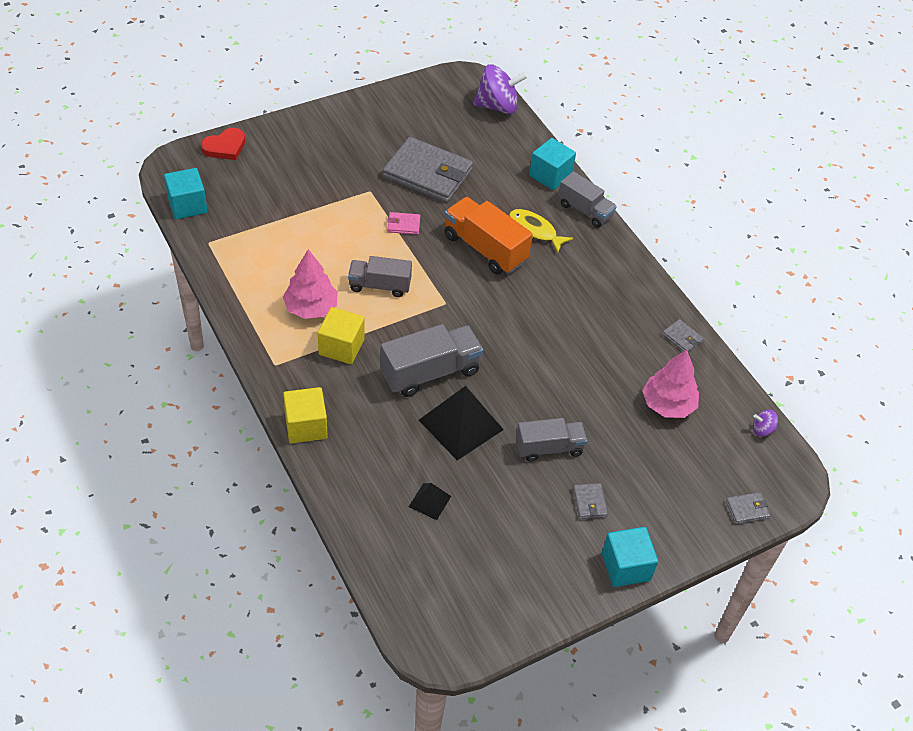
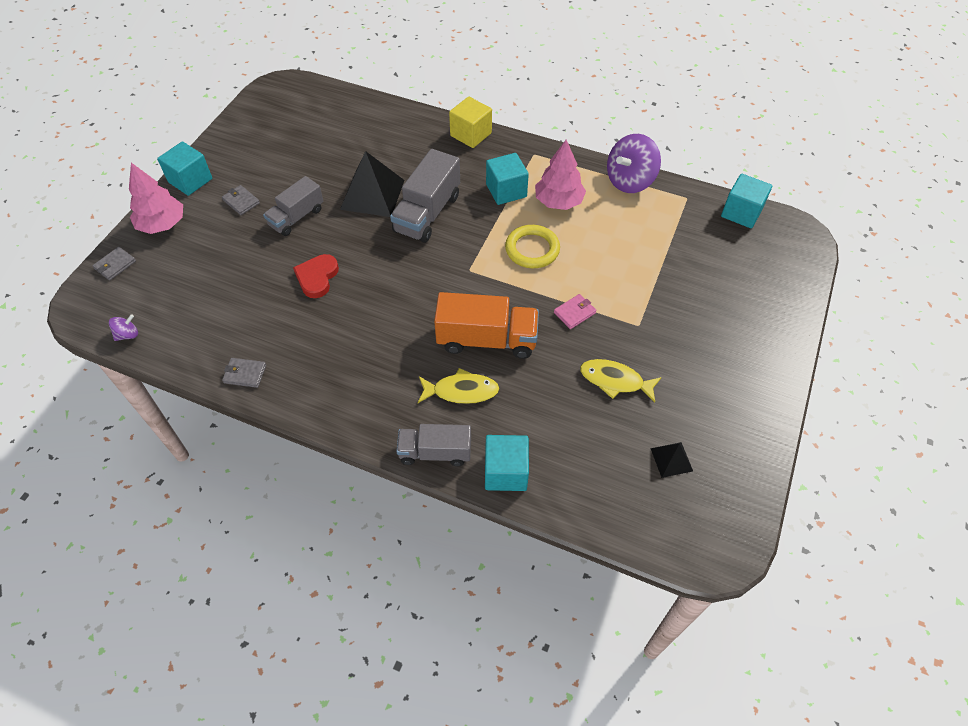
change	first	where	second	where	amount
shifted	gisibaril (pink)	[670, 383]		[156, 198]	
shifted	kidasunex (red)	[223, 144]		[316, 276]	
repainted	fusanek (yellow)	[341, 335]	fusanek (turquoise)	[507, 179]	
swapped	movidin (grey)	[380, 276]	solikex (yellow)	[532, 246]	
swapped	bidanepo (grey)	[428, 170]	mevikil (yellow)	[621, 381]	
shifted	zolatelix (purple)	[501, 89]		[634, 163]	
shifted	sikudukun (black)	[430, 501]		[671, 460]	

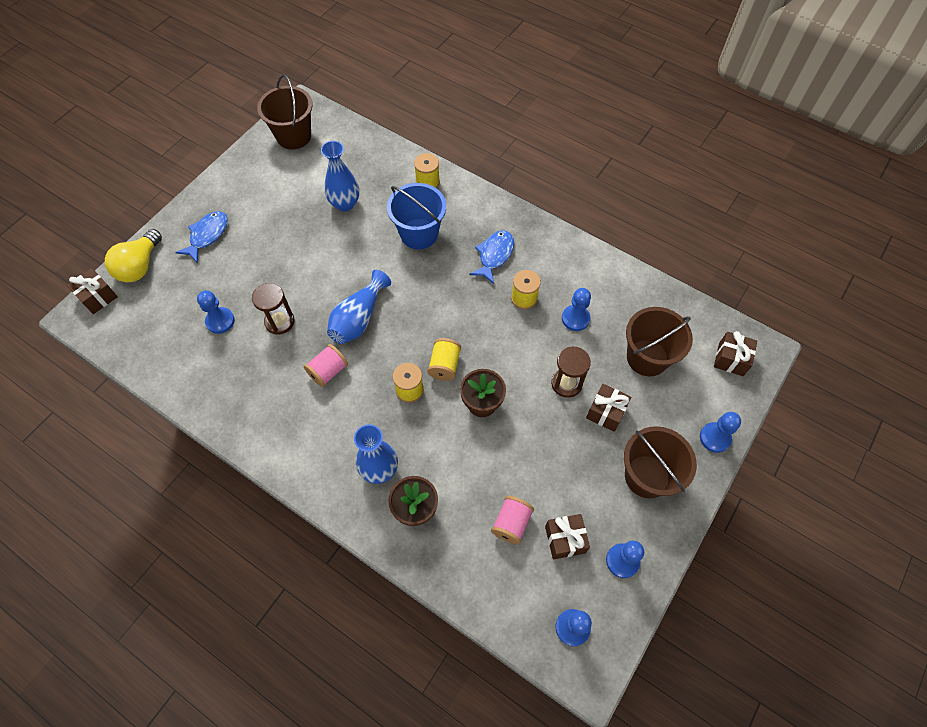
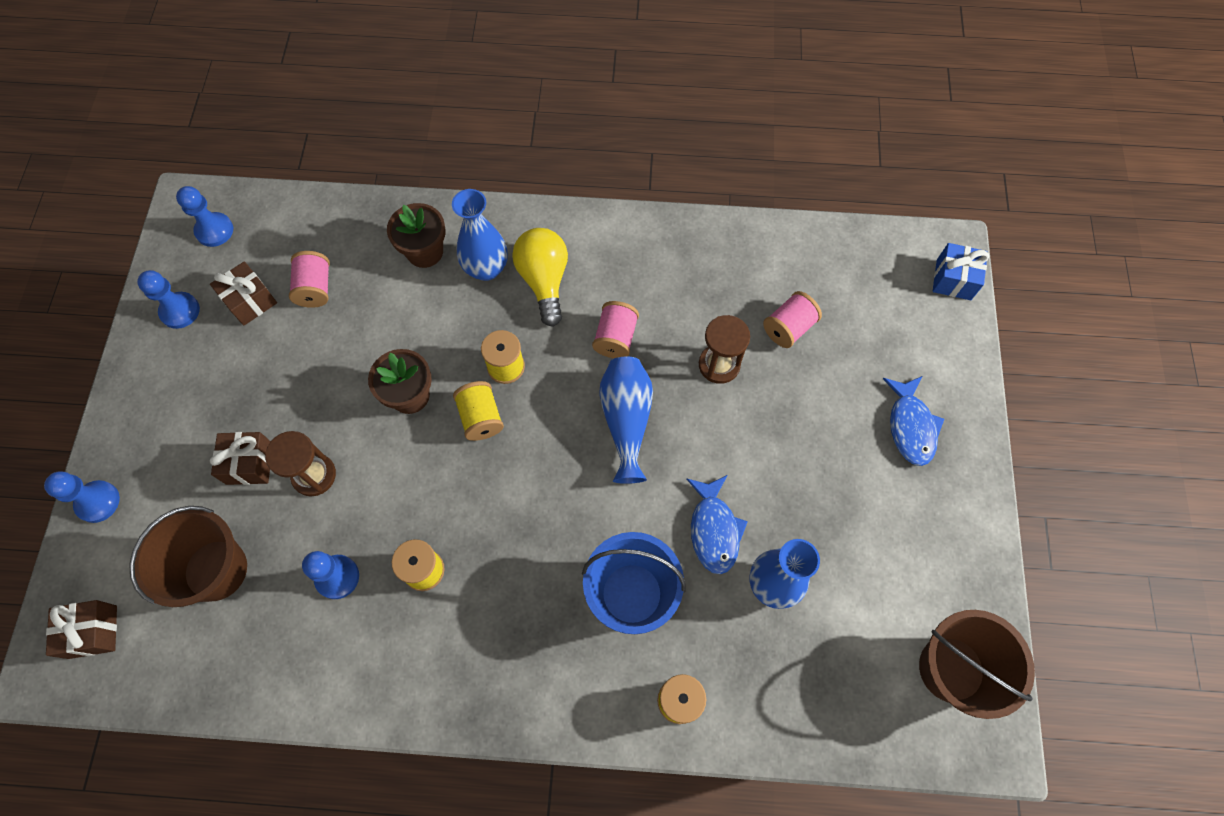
change	first	where	second	where	amount
shifted	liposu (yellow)	[133, 255]		[540, 277]	
shifted	mevikil (blue)	[491, 257]		[717, 524]	
swapped	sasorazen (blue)	[216, 312]	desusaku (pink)	[792, 319]	
repainted	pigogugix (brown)	[92, 291]	pigogugix (blue)	[961, 271]	
gone	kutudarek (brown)	[660, 462]			

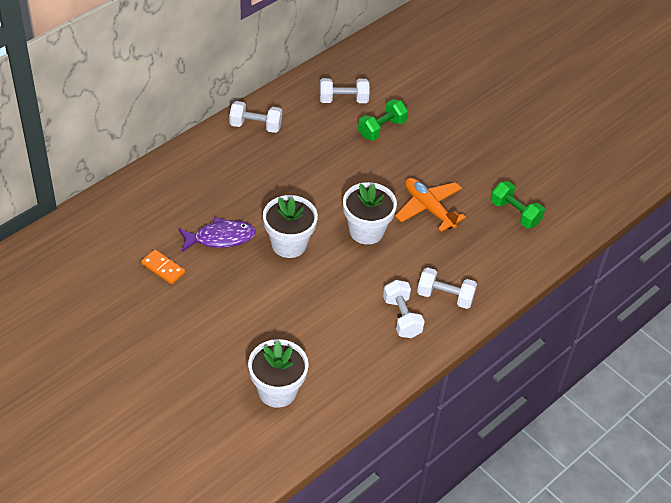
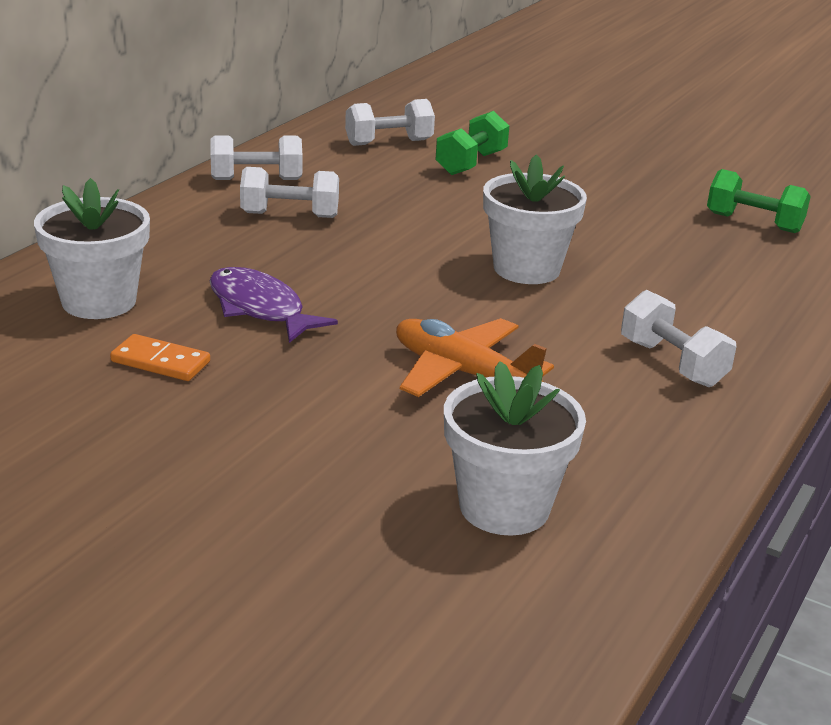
change	first	where	second	where	amount
shifted	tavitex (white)	[290, 226]		[92, 248]	
rotated	mevikil (purple)	[217, 234]		[273, 305]	105 degrees counterclockwise
shifted	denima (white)	[447, 288]		[289, 192]	
shifted	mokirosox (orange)	[430, 205]		[475, 357]	

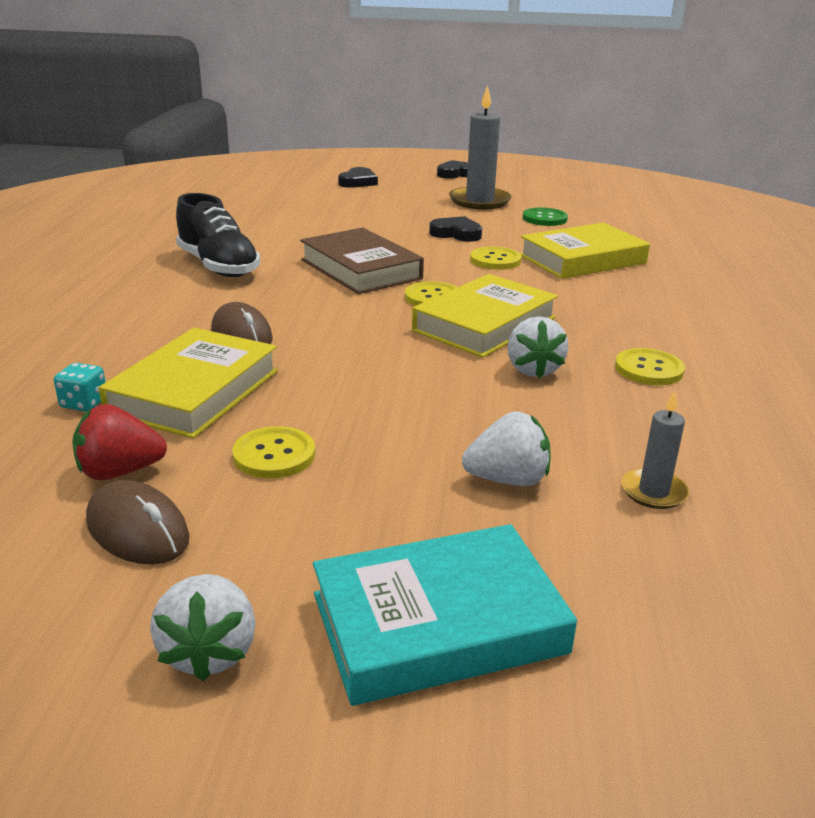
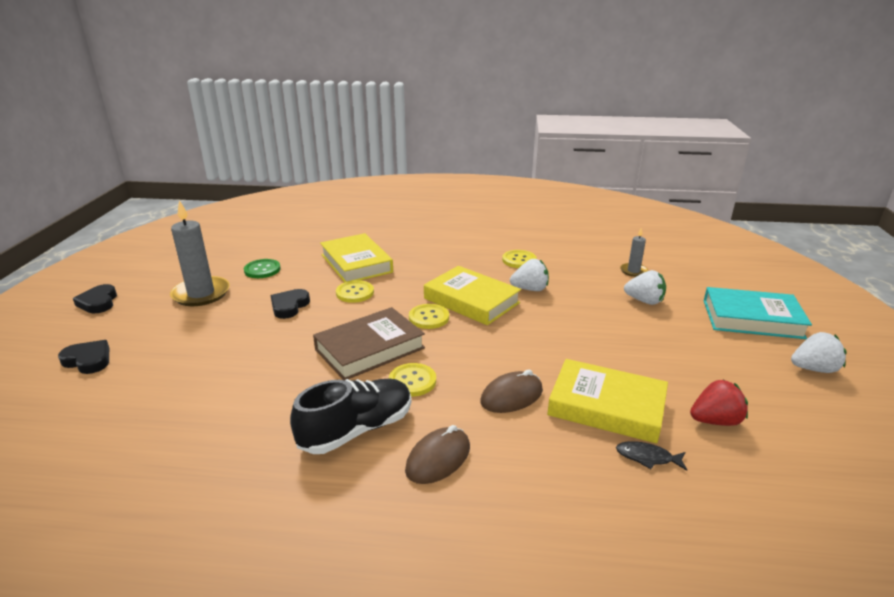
change	first	where	second	where	amount
shifted	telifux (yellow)	[273, 452]		[412, 380]	
shifted	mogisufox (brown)	[138, 522]		[437, 454]	
swapped	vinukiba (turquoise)	[79, 387]	mevikil (black)	[651, 456]	
rotated	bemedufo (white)	[506, 448]		[645, 287]	120 degrees clockwise
rotated	bemedufo (red)	[119, 442]		[719, 403]	90 degrees counterclockwise
rotated	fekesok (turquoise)	[445, 615]		[758, 313]	60 degrees counterclockwise

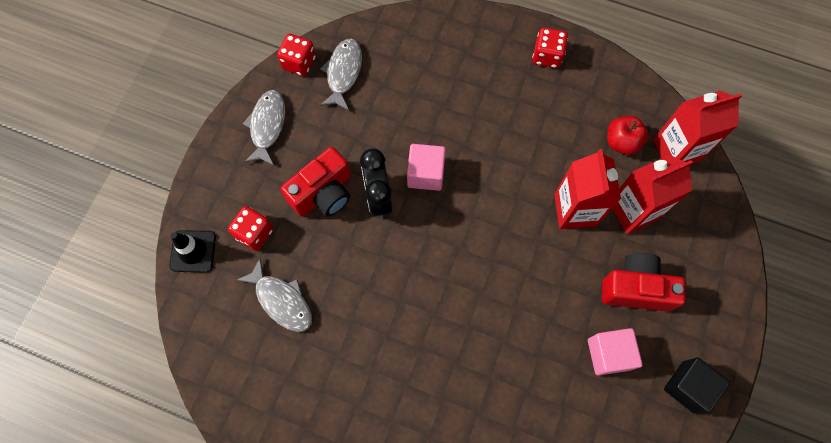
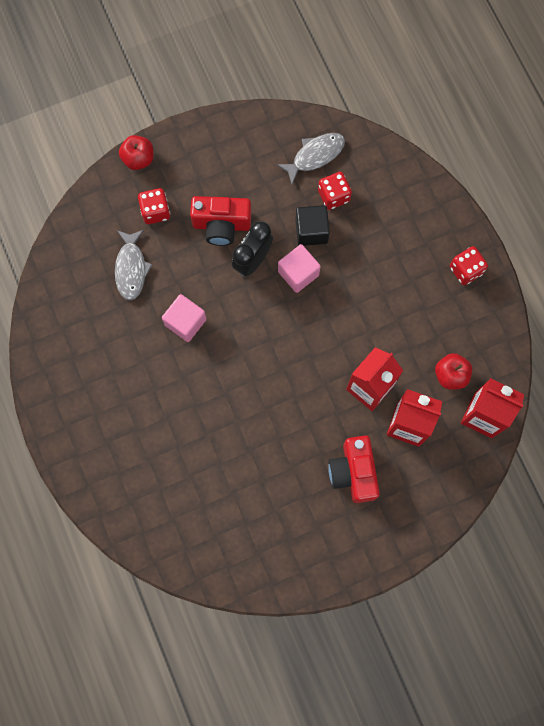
change	first	where	second	where	amount
new			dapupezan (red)	[136, 152]	
shifted	fusanek (pink)	[615, 352]		[184, 318]	
shifted	fusanek (black)	[697, 385]		[312, 225]	
shifted	vinukiba (red)	[296, 55]		[335, 191]	
rotated	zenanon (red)	[644, 282]		[354, 469]	150 degrees counterclockwise
gone	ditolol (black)	[192, 251]			
gone	mevikil (grey)	[264, 127]			

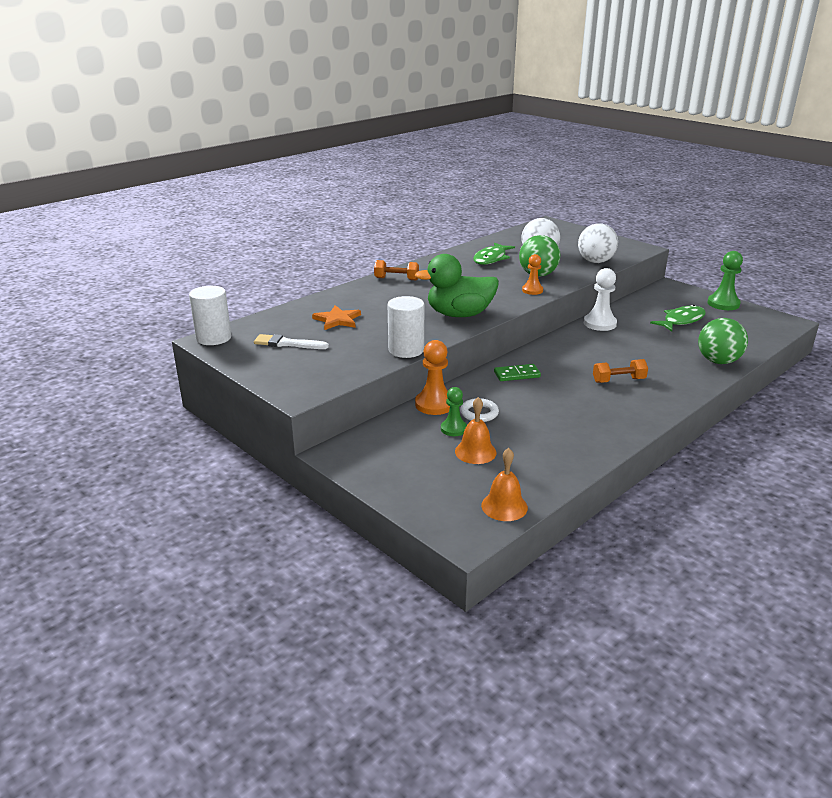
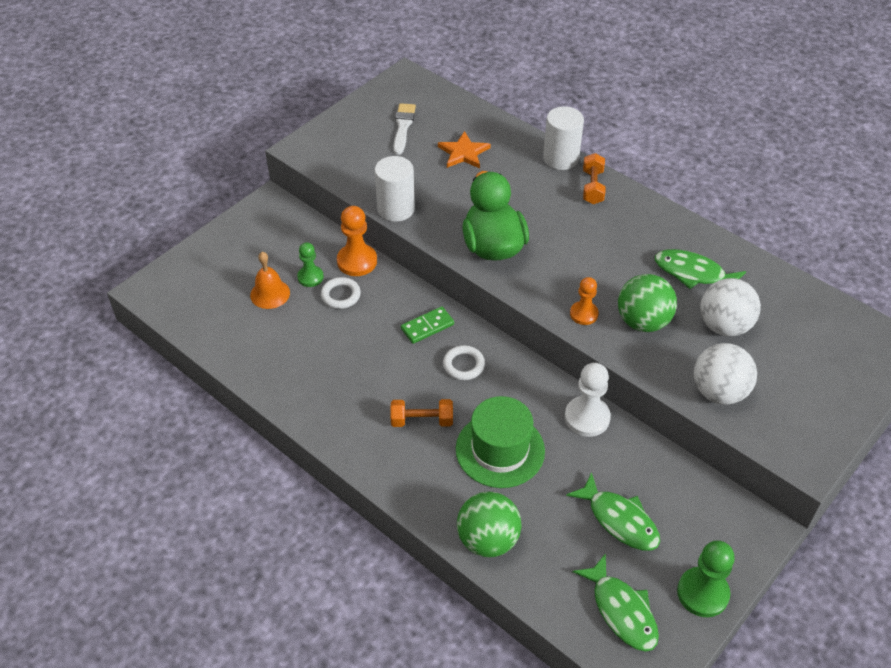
change	first	where	second	where	amount
rotated	denima (orange)	[620, 371]		[422, 413]	75 degrees counterclockwise
rotated	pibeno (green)	[517, 372]		[427, 325]	75 degrees clockwise
new			solikex (white)	[464, 362]	
new			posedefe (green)	[500, 442]	
shifted	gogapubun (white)	[210, 315]		[563, 138]	
new			mevikil (green)	[615, 602]	
gone	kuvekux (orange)	[504, 484]			

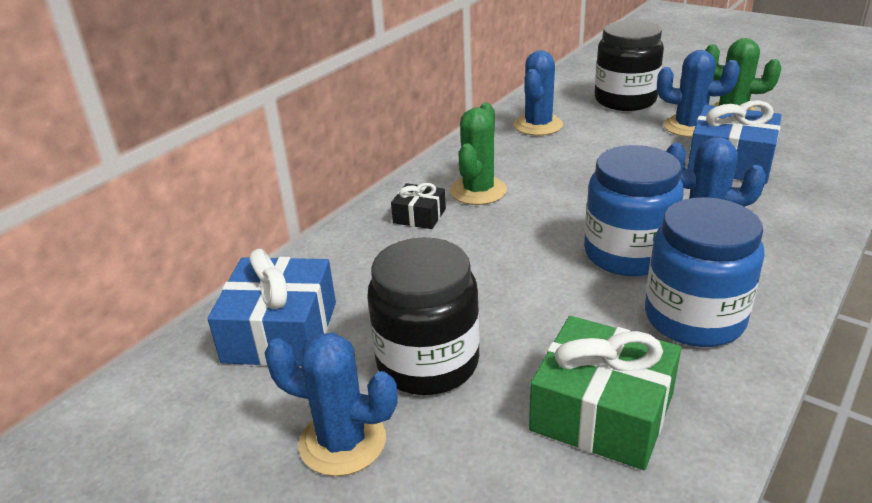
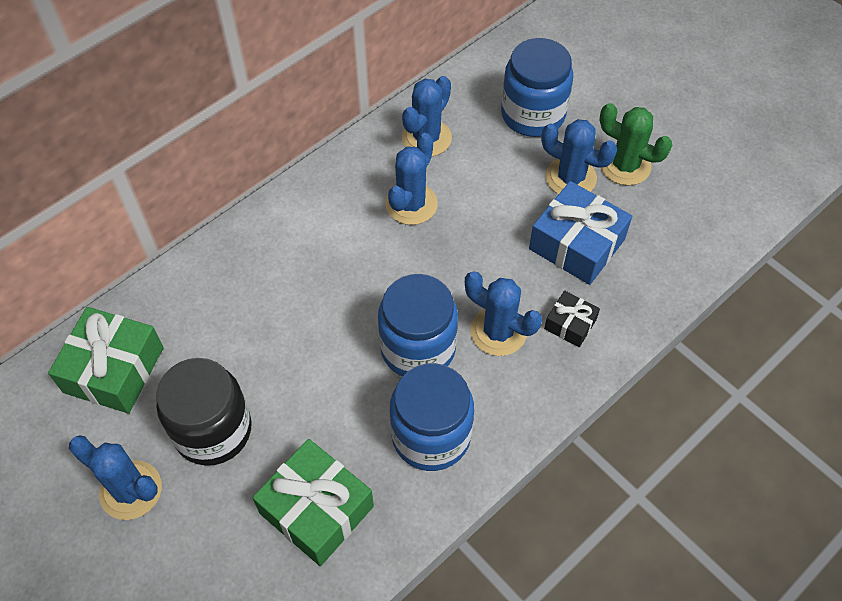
change	first	where	second	where	amount
repainted	pigogugix (blue)	[272, 307]	pigogugix (green)	[106, 360]	
new			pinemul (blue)	[411, 179]	
repainted	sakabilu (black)	[629, 65]	sakabilu (blue)	[537, 87]	
shifted	pigogugix (black)	[418, 206]		[572, 319]	
gone	pinemul (green)	[478, 154]			

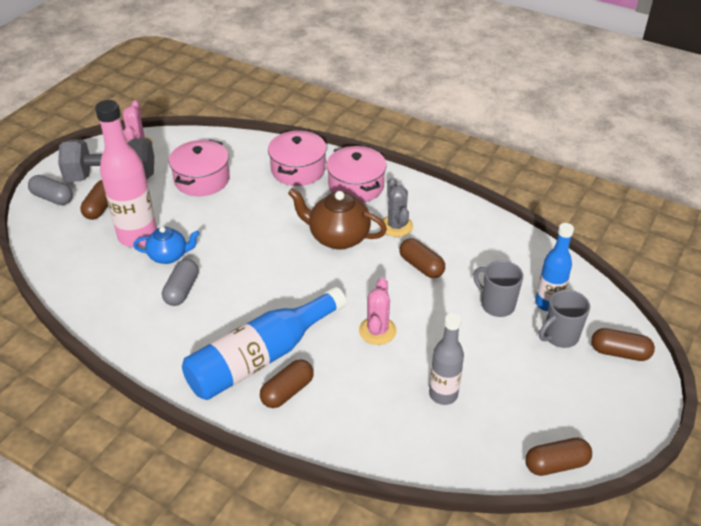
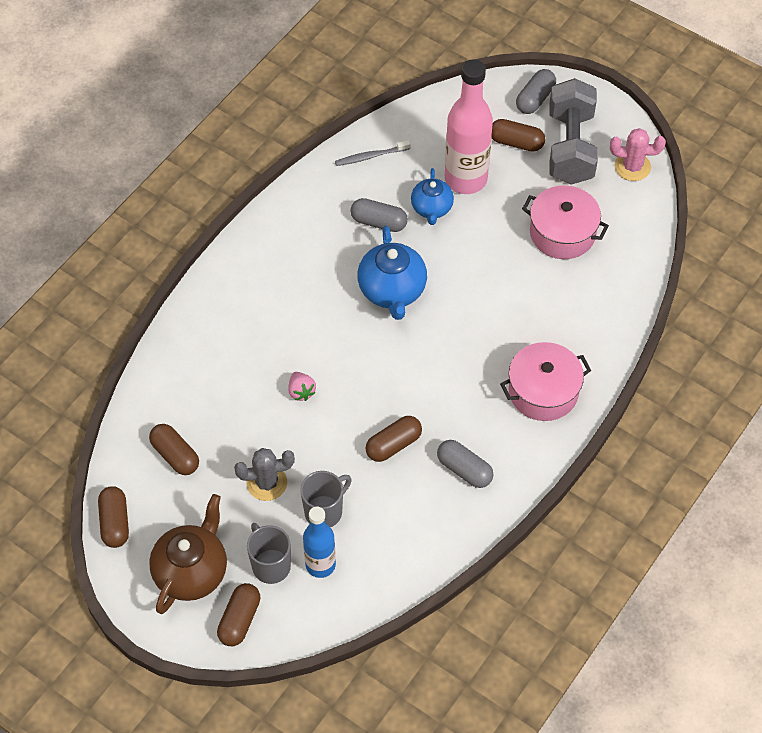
change	first	where	second	where	amount
shifted	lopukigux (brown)	[287, 383]		[174, 449]	
shifted	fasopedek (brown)	[337, 218]		[188, 554]	
shifted	pinemul (grey)	[396, 207]		[264, 474]	
swapped	pinemul (pink)	[378, 311]	bemedufo (pink)	[302, 386]	
new			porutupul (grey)	[373, 153]	
new			fasopedek (blue)	[392, 273]	
new			lopukigux (grey)	[465, 464]	
gone	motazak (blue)	[264, 343]			
gone	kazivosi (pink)	[297, 158]			
gone	motazak (grey)	[446, 359]			

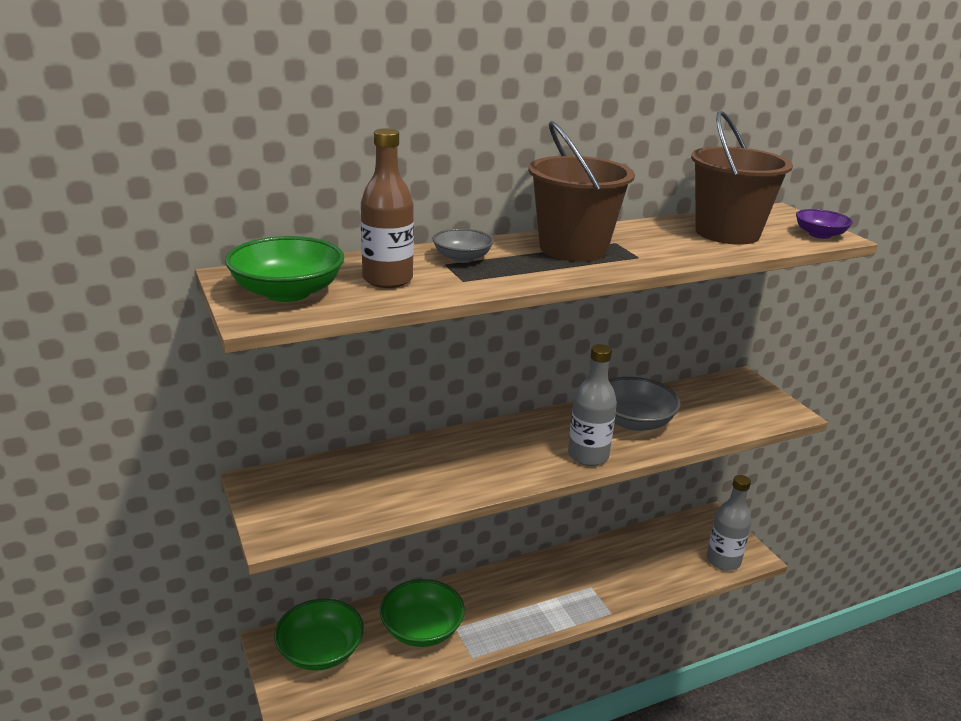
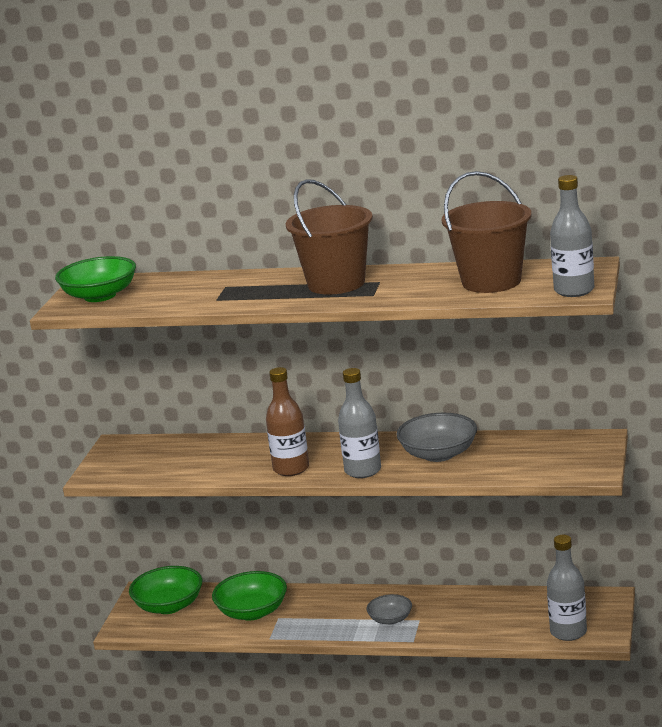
change	first	where	second	where	amount
shifted	motazak (brown)	[387, 208]		[287, 421]	
shifted	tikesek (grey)	[463, 245]		[389, 609]	
swapped	tikesek (purple)	[824, 224]	motazak (grey)	[572, 236]	

